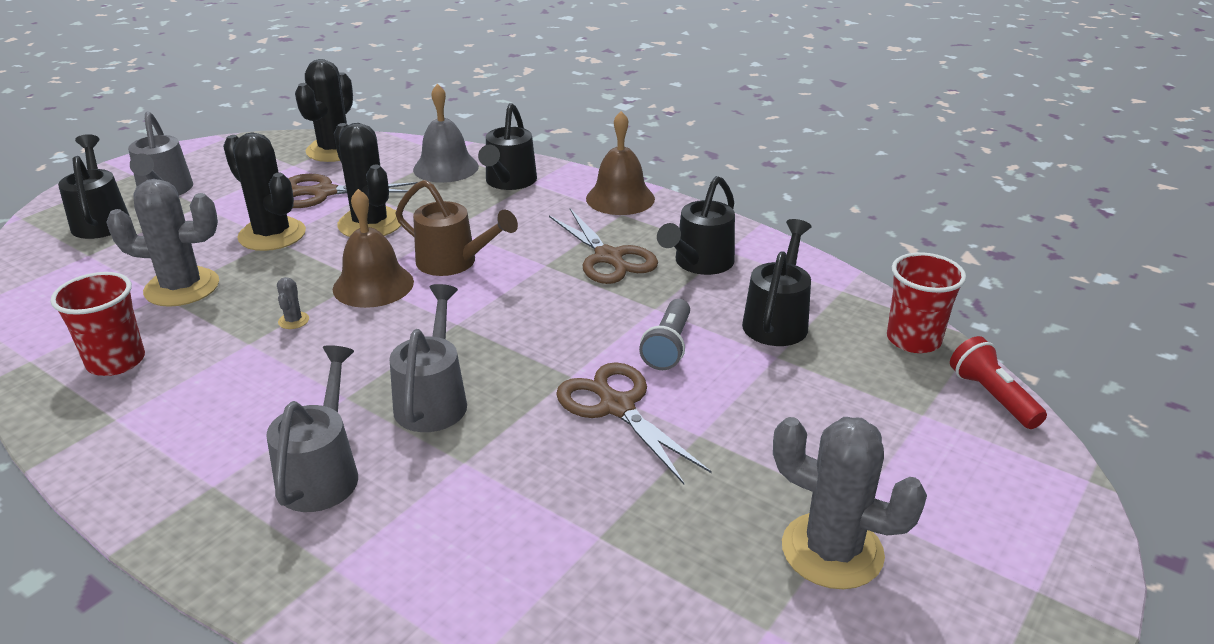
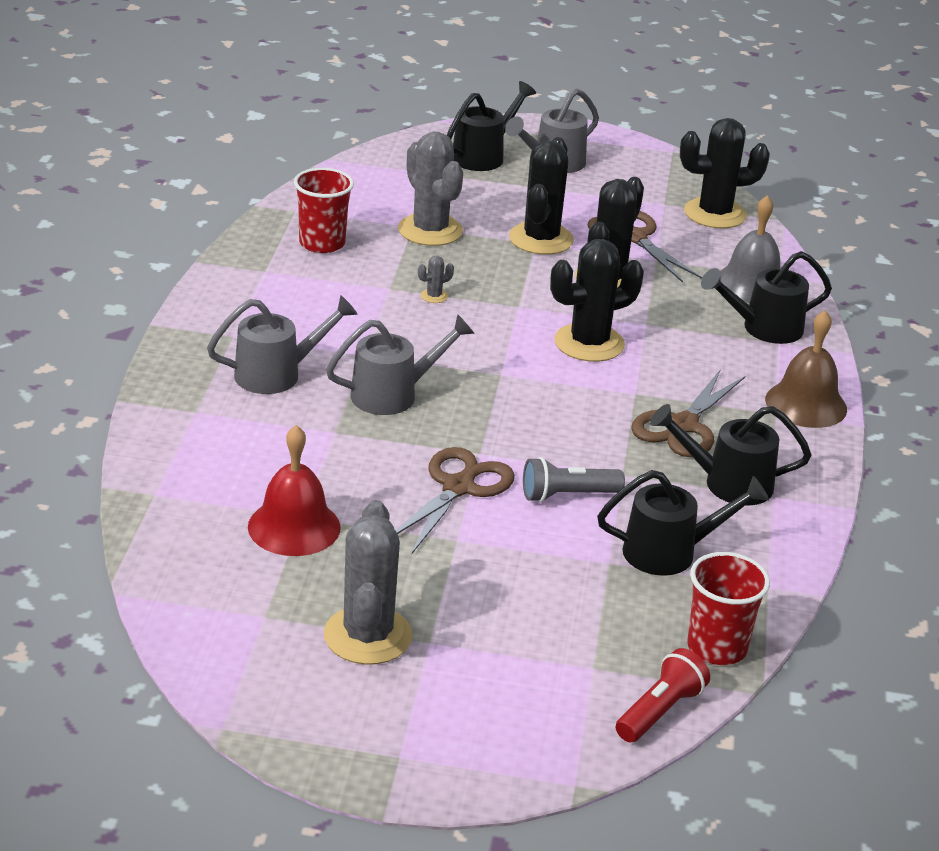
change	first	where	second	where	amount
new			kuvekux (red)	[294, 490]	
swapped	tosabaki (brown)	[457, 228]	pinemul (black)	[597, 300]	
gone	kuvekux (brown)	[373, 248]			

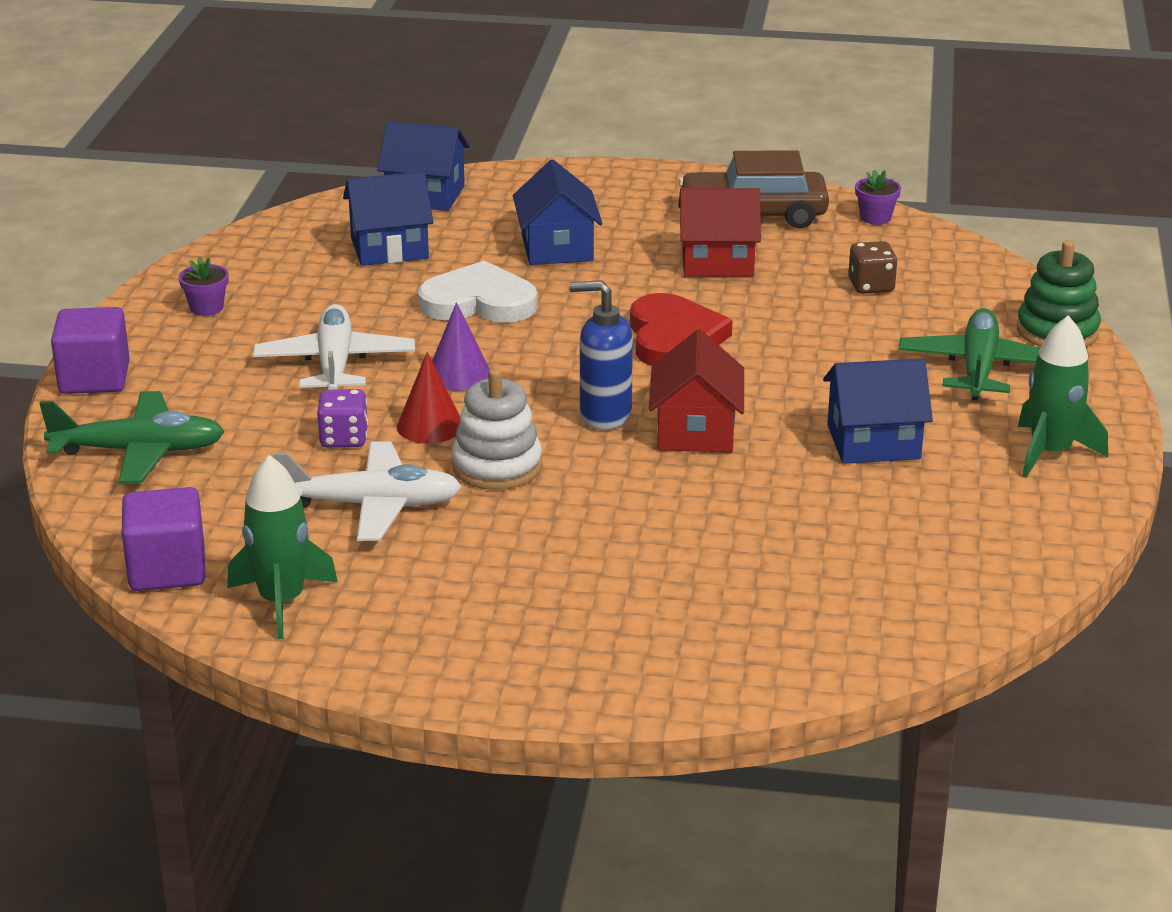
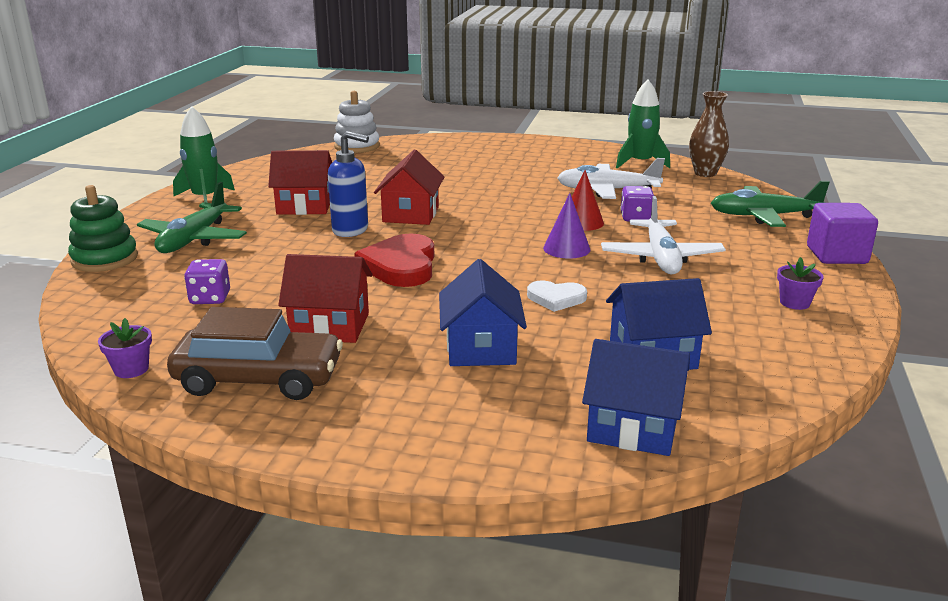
change	first	where	second	where	amount
repainted	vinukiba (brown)	[873, 267]	vinukiba (purple)	[207, 281]	
repainted	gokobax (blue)	[878, 411]	gokobax (red)	[300, 182]	
shifted	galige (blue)	[601, 355]		[348, 184]	
shifted	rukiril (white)	[497, 429]		[357, 122]	
scaled	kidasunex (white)	[477, 291]		[557, 296]	x0.58
swapped	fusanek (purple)	[163, 539]	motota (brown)	[709, 134]	

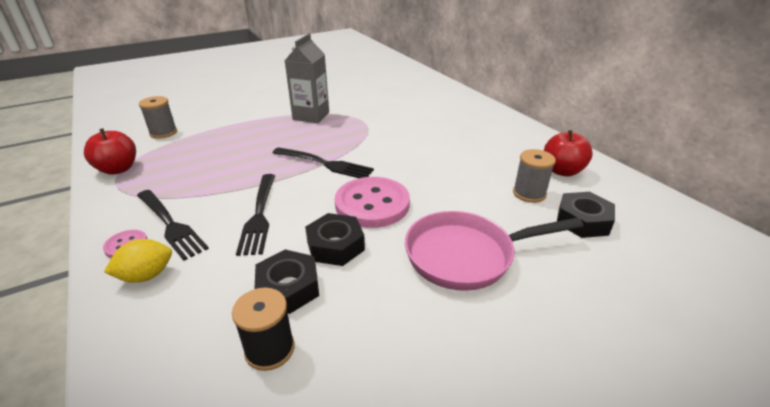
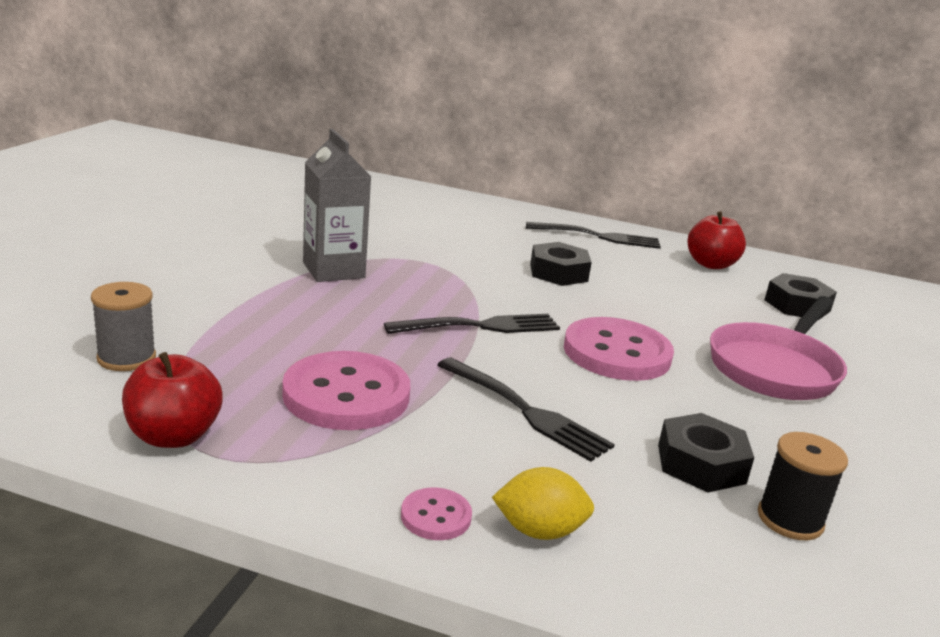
change	first	where	second	where	amount
new			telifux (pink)	[346, 390]	
rotated	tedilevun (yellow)	[138, 261]		[543, 503]	75 degrees clockwise
shifted	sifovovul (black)	[173, 225]		[593, 235]	
shifted	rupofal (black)	[335, 239]		[561, 264]	
gone	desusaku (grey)	[534, 176]			

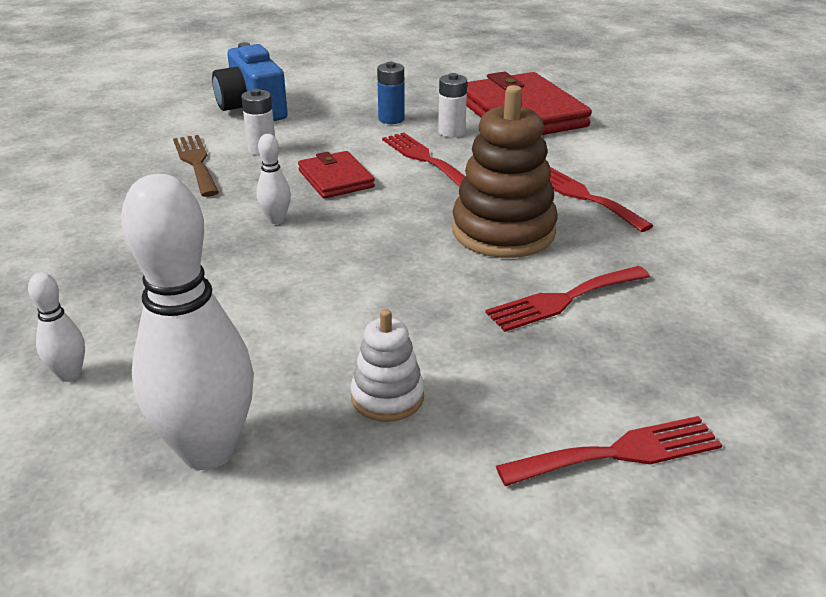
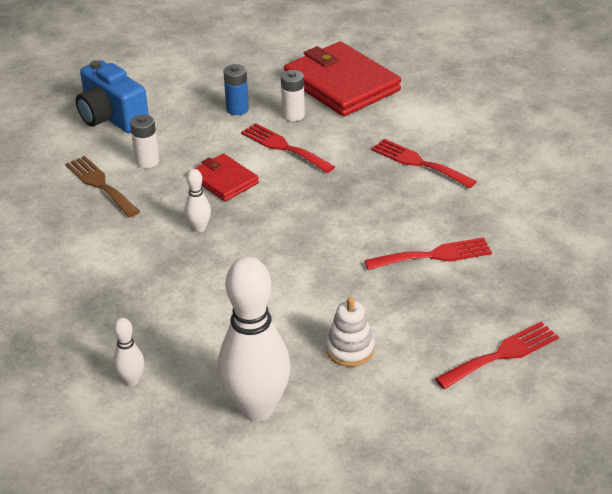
change	first	where	second	where	amount
rotated	sifovovul (red)	[567, 299]		[428, 253]	150 degrees counterclockwise
gone	rukiril (brown)	[504, 171]			

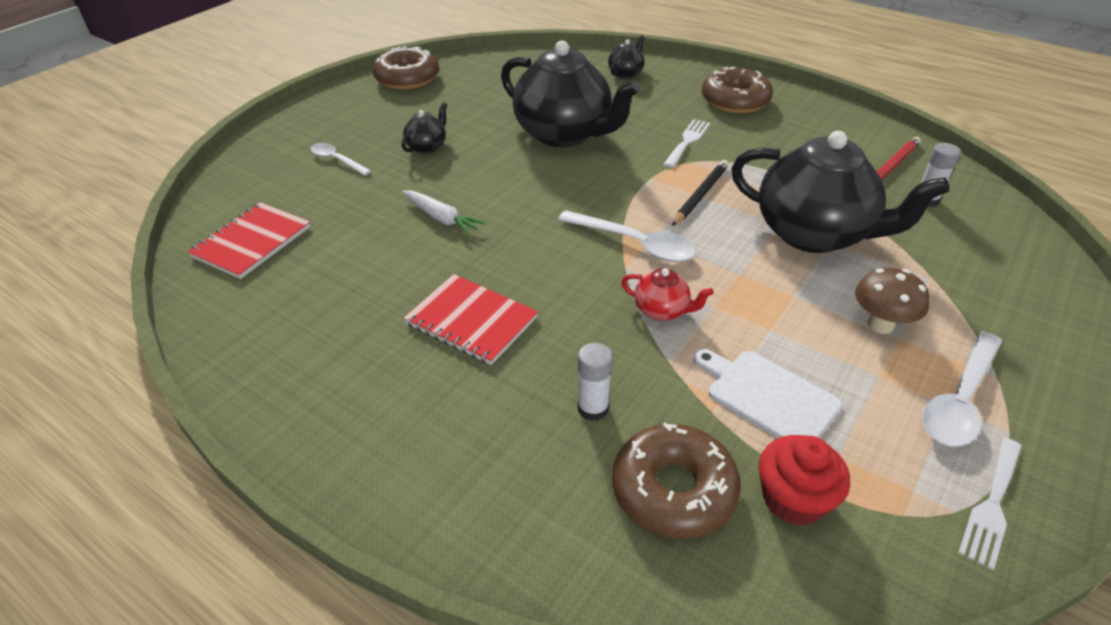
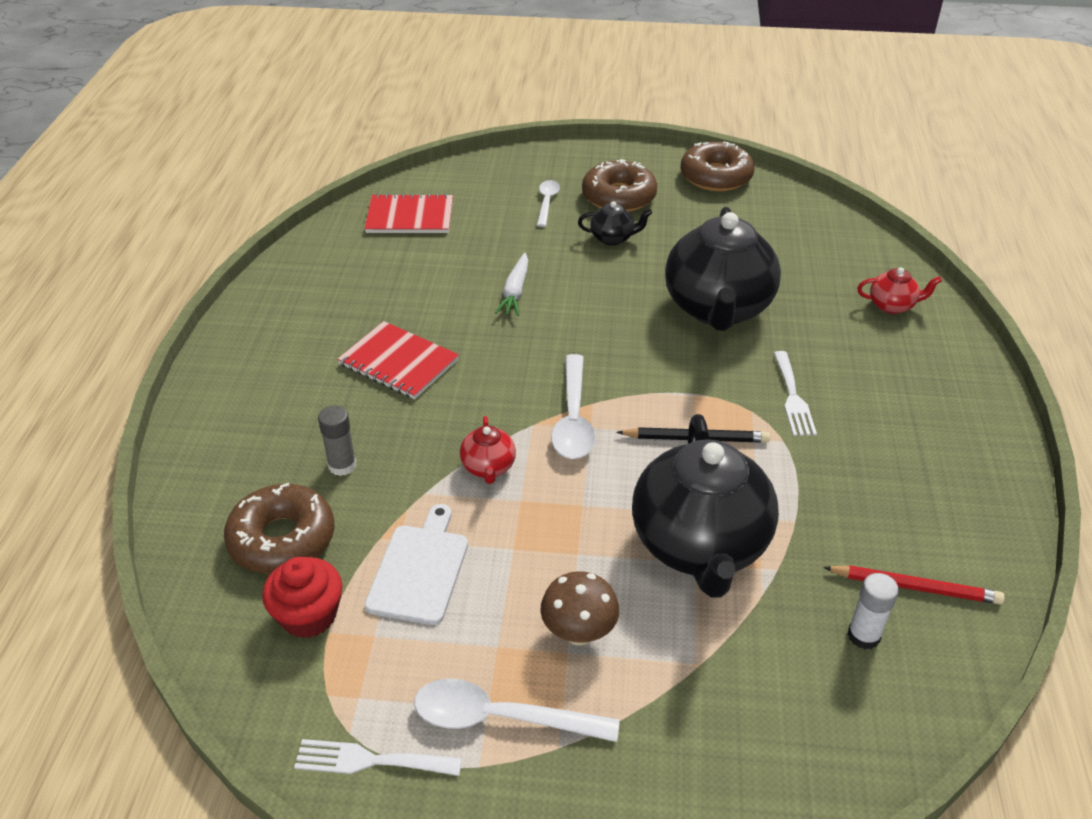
change	first	where	second	where	amount
repainted	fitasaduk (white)	[595, 382]	fitasaduk (grey)	[337, 440]	
rotated	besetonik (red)	[471, 319]		[398, 360]	60 degrees counterclockwise
shifted	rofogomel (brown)	[737, 89]		[619, 185]	
rotated	sifovovul (white)	[686, 143]		[795, 393]	90 degrees clockwise
repainted	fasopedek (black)	[626, 57]	fasopedek (red)	[899, 290]	

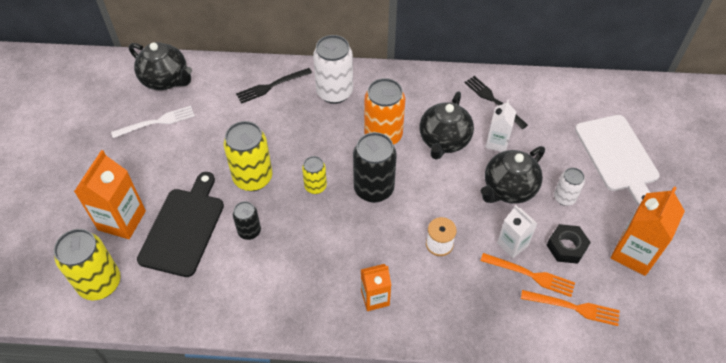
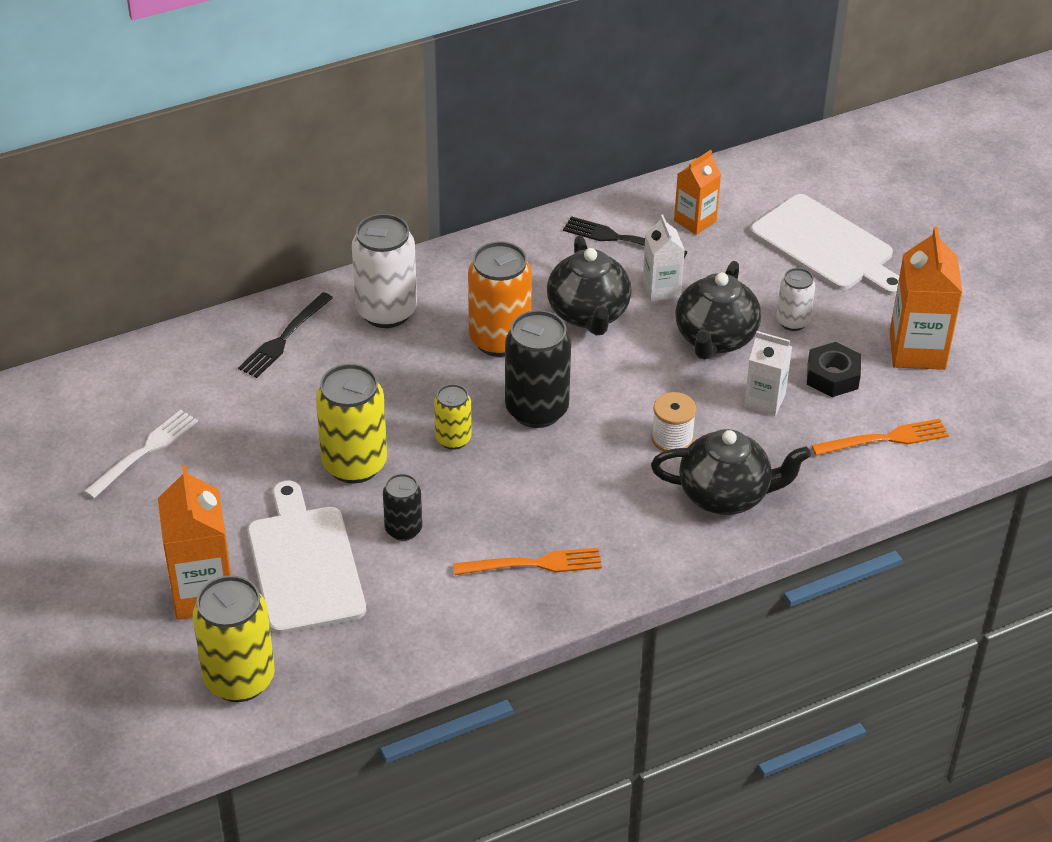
change	first	where	second	where	amount
repainted	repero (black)	[180, 224]	repero (white)	[307, 557]	
shifted	sifovovul (orange)	[527, 275]		[527, 561]	
shifted	fasopedek (black)	[160, 66]		[731, 472]	
shifted	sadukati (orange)	[376, 287]		[697, 192]	

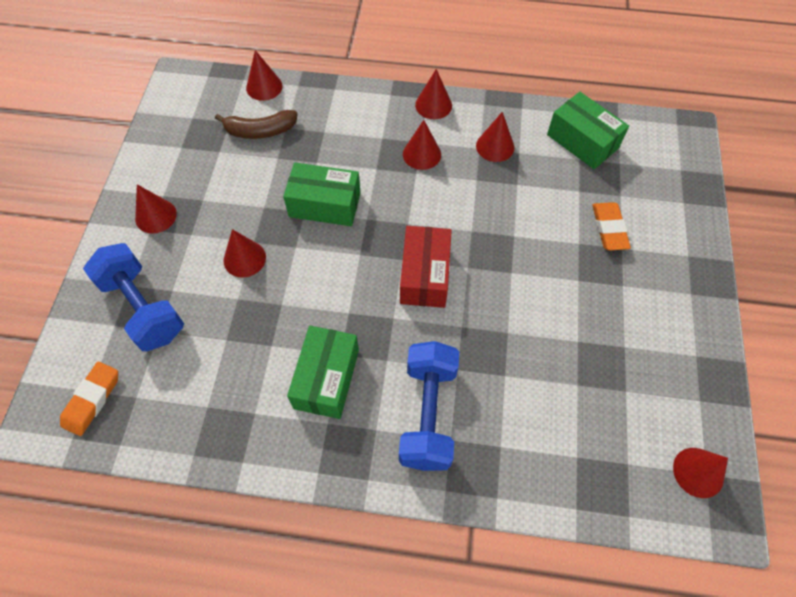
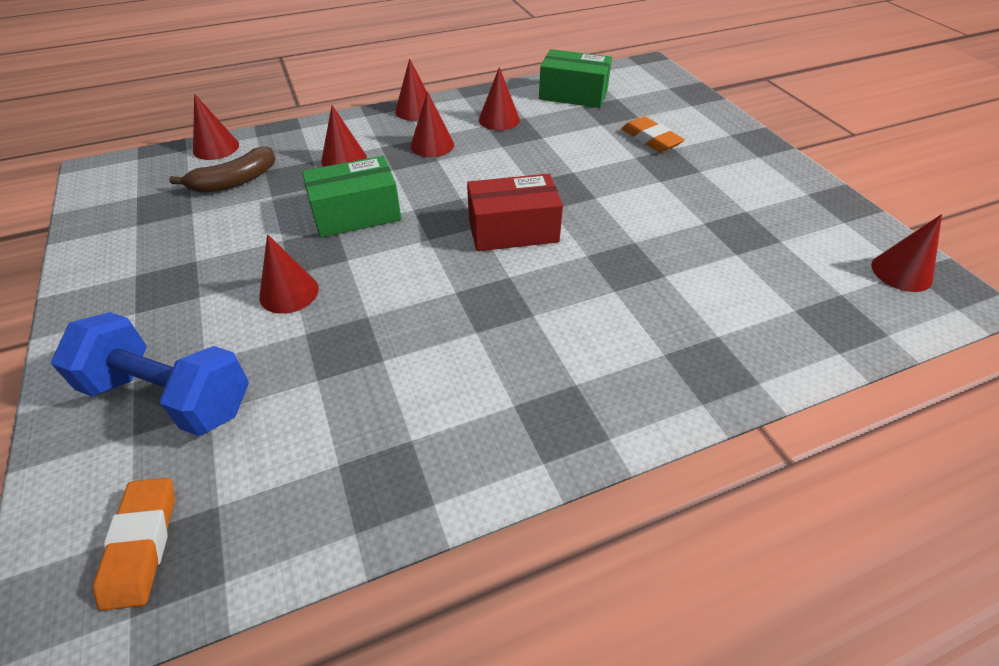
change	first	where	second	where	amount
shifted	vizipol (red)	[156, 209]		[344, 136]	
rotated	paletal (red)	[426, 267]		[515, 212]	75 degrees counterclockwise
gone	paletal (green)	[323, 372]			
gone	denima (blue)	[429, 406]			

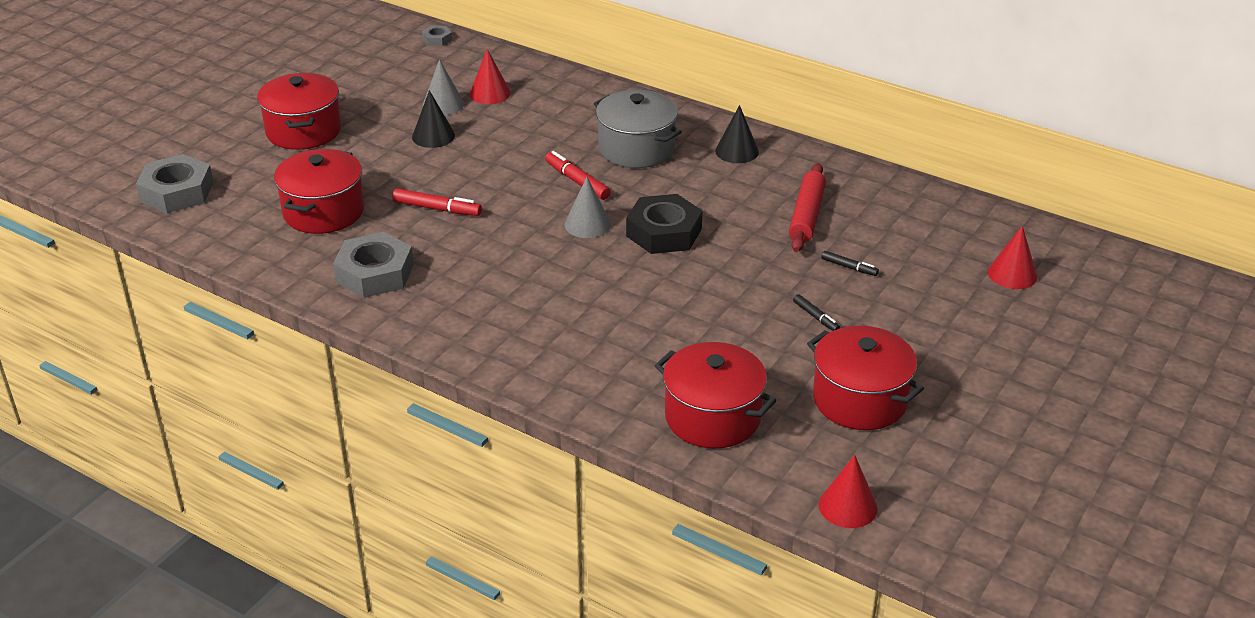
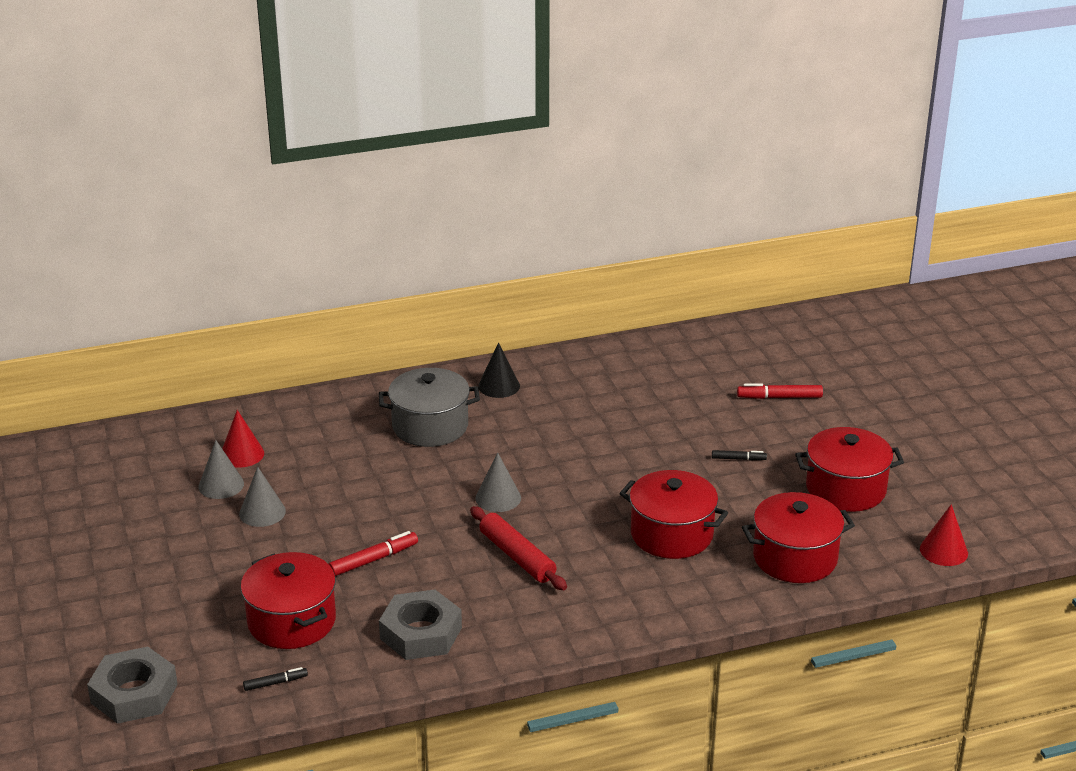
change	first	where	second	where	amount
repainted	vizipol (black)	[433, 119]	vizipol (grey)	[262, 497]	
shifted	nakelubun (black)	[850, 263]		[275, 679]	
shifted	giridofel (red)	[807, 207]		[518, 548]	
shifted	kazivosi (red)	[299, 111]		[673, 514]	
shifted	nakelubun (red)	[578, 175]		[780, 391]	
gone	rupofal (grey)	[437, 35]			
gone	rupofal (black)	[664, 224]			
gone	vizipol (red)	[1013, 257]			

